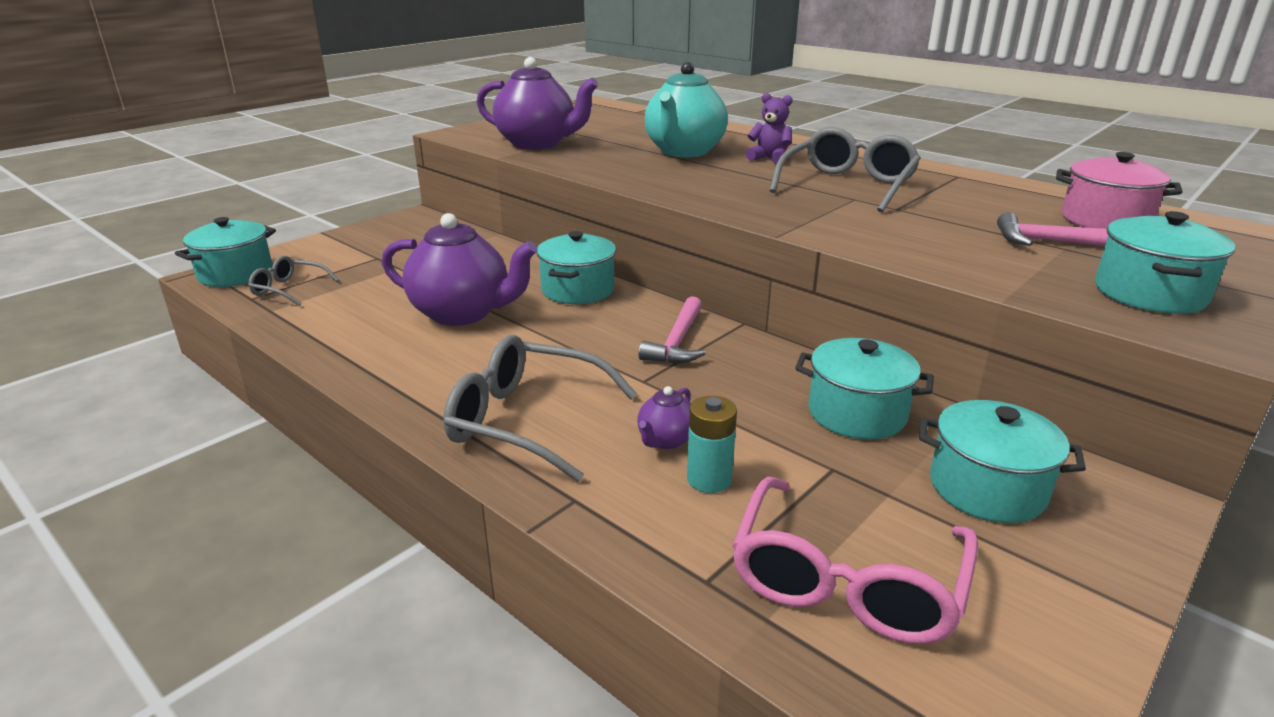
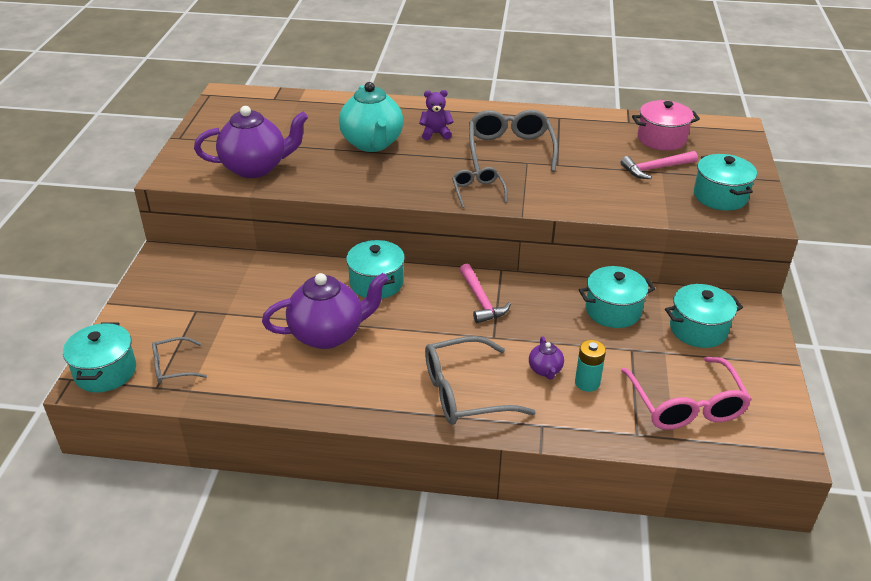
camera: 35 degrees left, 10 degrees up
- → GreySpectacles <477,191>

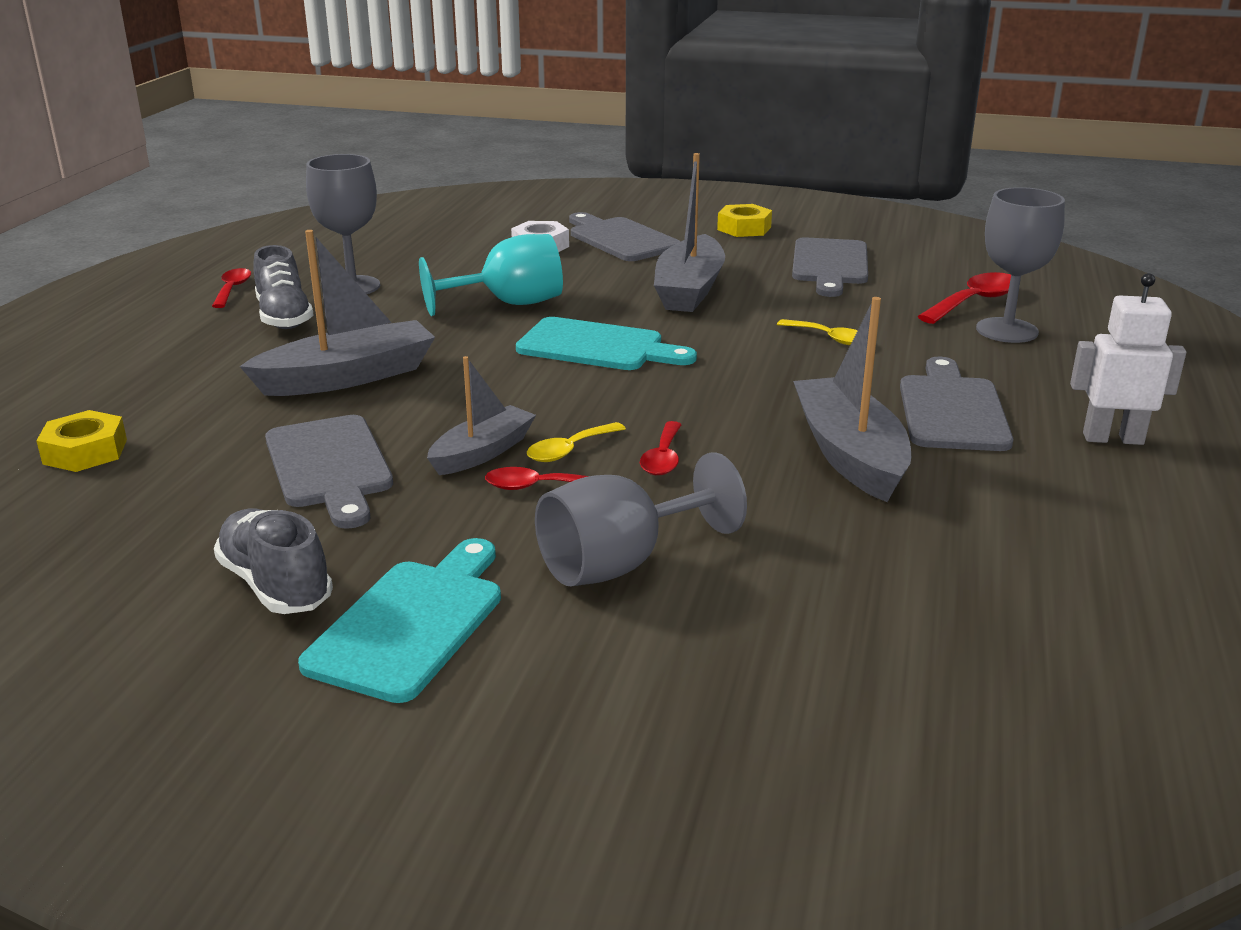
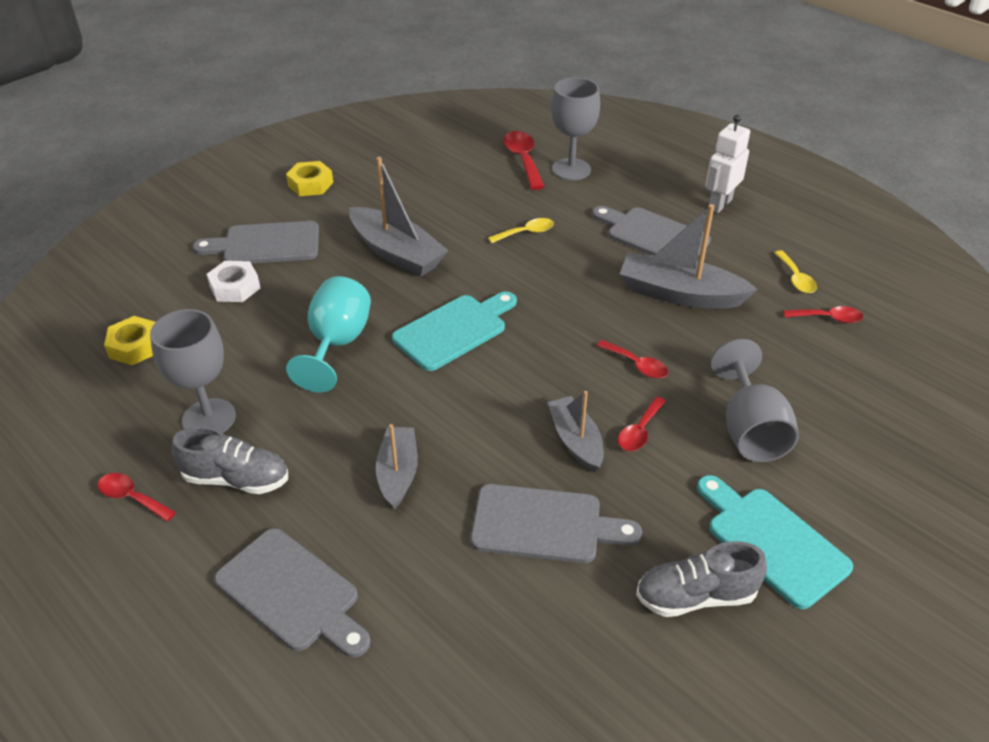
camera: 60 degrees left, 15 degrees up
GreyToyBoat <348,377> → GreyToyBoat <398,473>, x0.62
GreyBreadBoard <830,265> → GreyBreadBoard <292,593>, move
GoldenHexagonNut <85,451> → GoldenHexagonNut <135,346>, move
GoldenTablespoon <569,450> → GoldenTablespoon <796,278>, move
- → ScarletTablespoon <828,318>

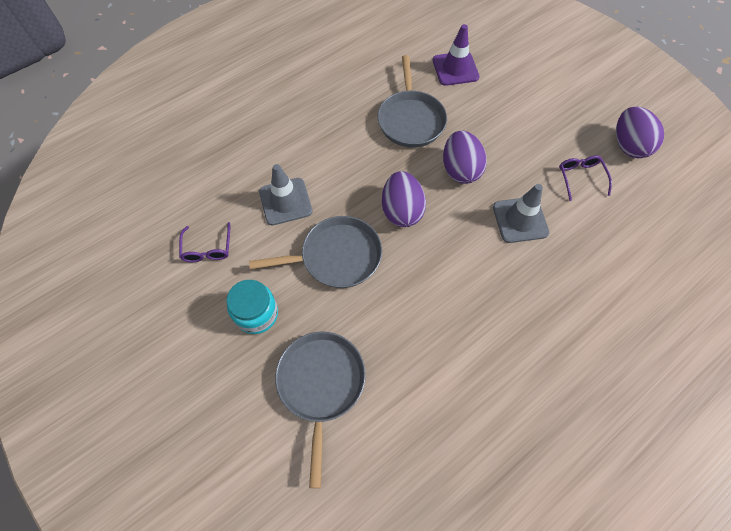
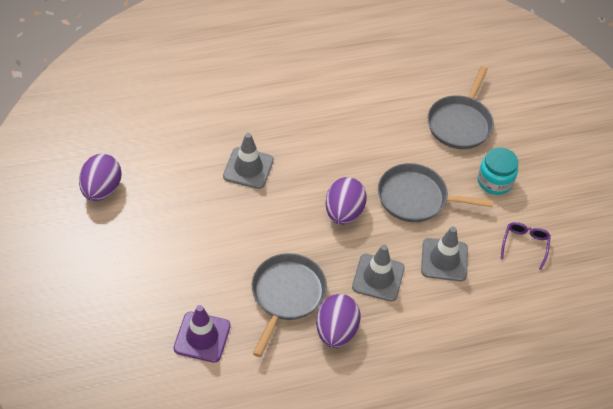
camera: 160 degrees left, 10 degrees down
VioletEggShape <460,170> → VioletEggShape <336,331>, move
VioletSpectacles <580,177> → -
- → GreyRoadCone <378,277>

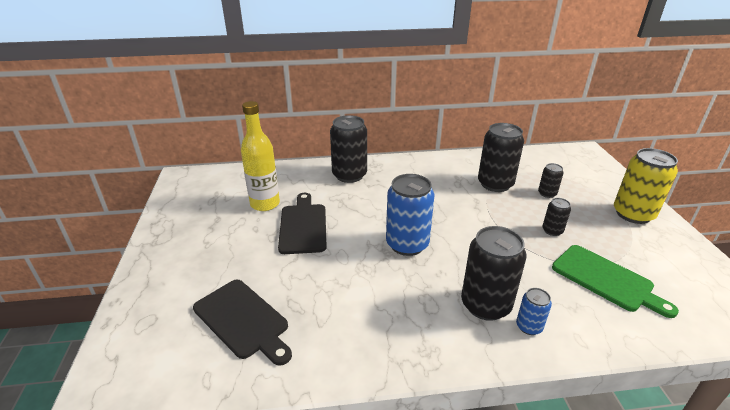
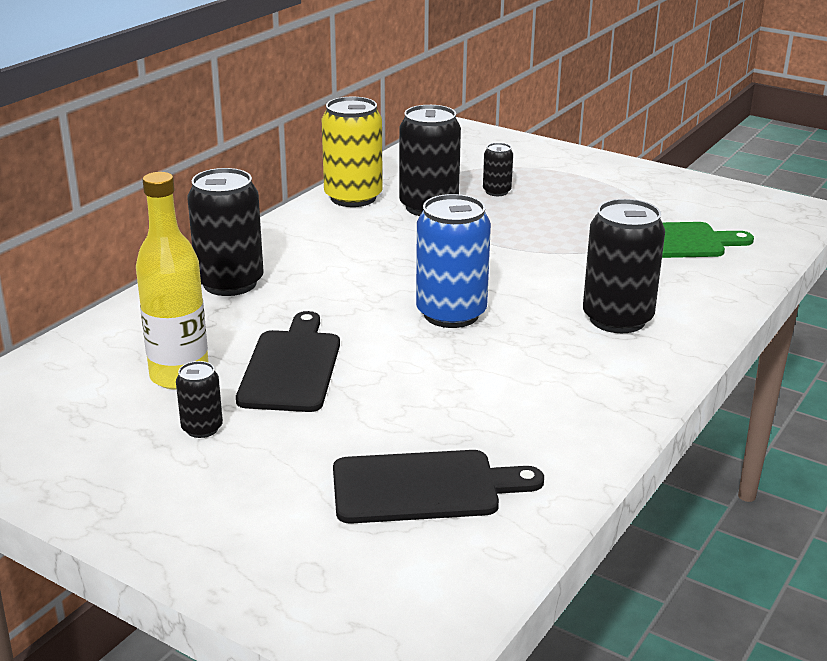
camera: 50 degrees left, 5 degrees down
GoldenSodaCan <633,214> → GoldenSodaCan <353,197>, move
EbonyBreadBoard <303,226> → EbonyBreadBoard <291,367>, 60 degrees clockwise
EbonySodaCan <552,231> → EbonySodaCan <202,428>, move
BlueSodaCan <529,326> → -

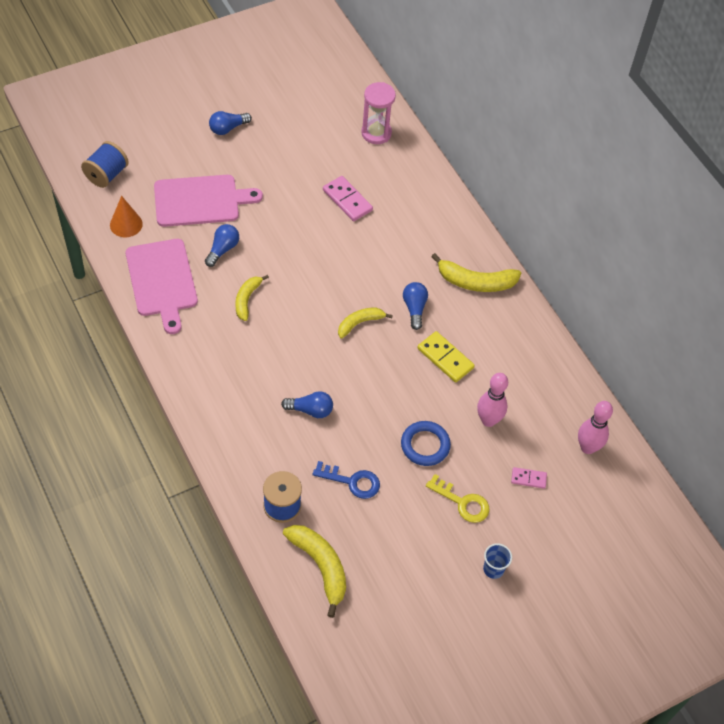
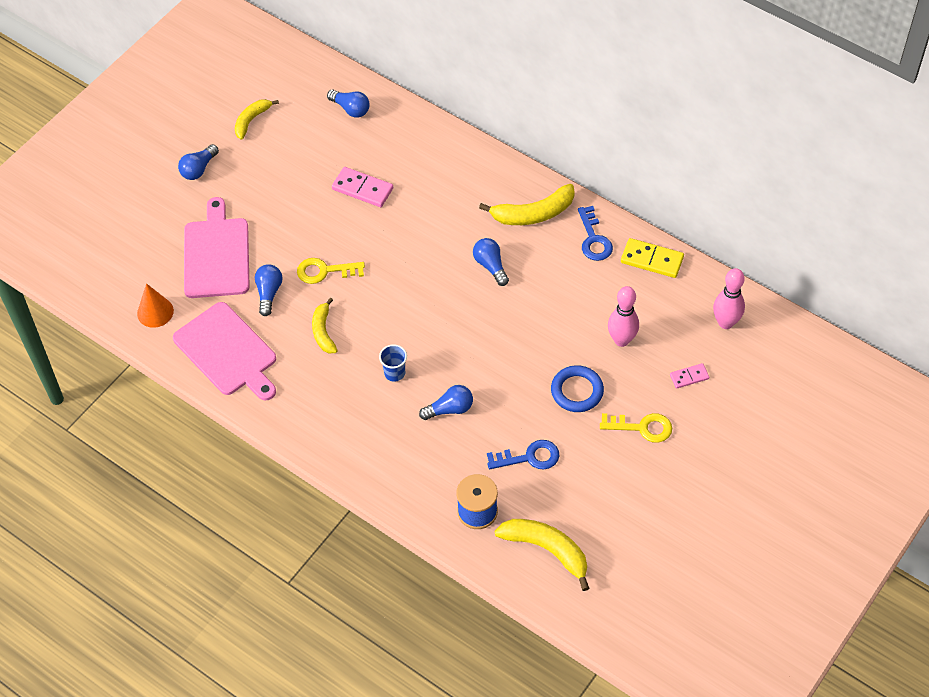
camera: 20 degrees left, 0 degrees up
RosySandTimer <376,133> → BlueBulb <351,109>
BlueBobbin <106,175> → -
RosyBreadBoard <200,201> → RosyBreadBoard <216,254>, 60 degrees counterclockwise
GoldenToyBanana <360,323> → GoldenToyBanana <251,120>, move
GoldenDominoTile <445,358> → GoldenDominoTile <652,260>, move
BlueBeaker <493,569> → BlueBeaker <394,373>, move
- → BlueKey <594,239>
- → GoldenKey <324,271>

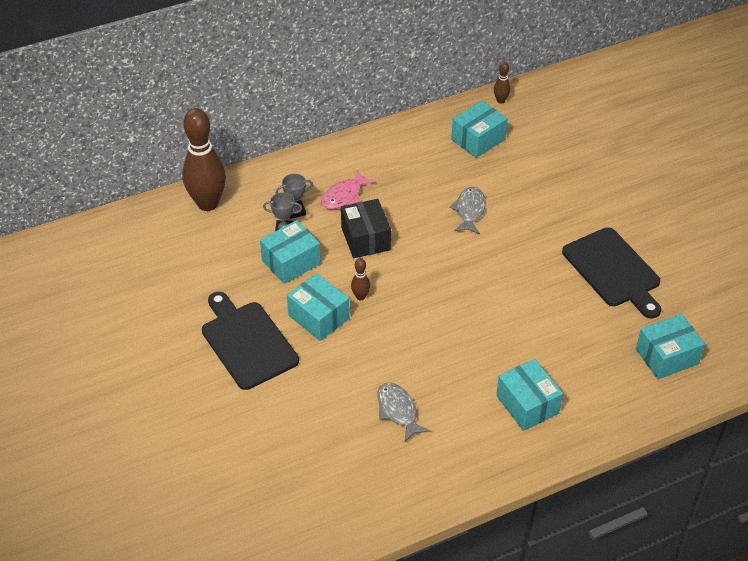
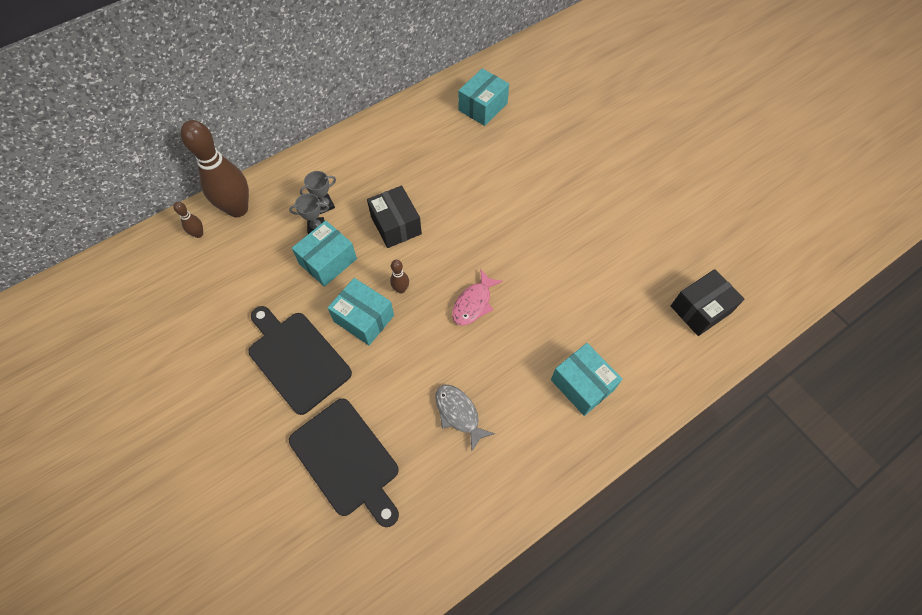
camera: 10 degrees left, 15 degrees up
RussetBowlingPin <500,100> → RussetBowlingPin <198,234>, move
RosyToyFish <344,196> → RosyToyFish <474,303>, move
GreyToyFish <469,210> → -
EbonyBreadBoard <613,270> → EbonyBreadBoard <347,460>, move
AquaParcel <667,356> → EbonyParcel <700,309>

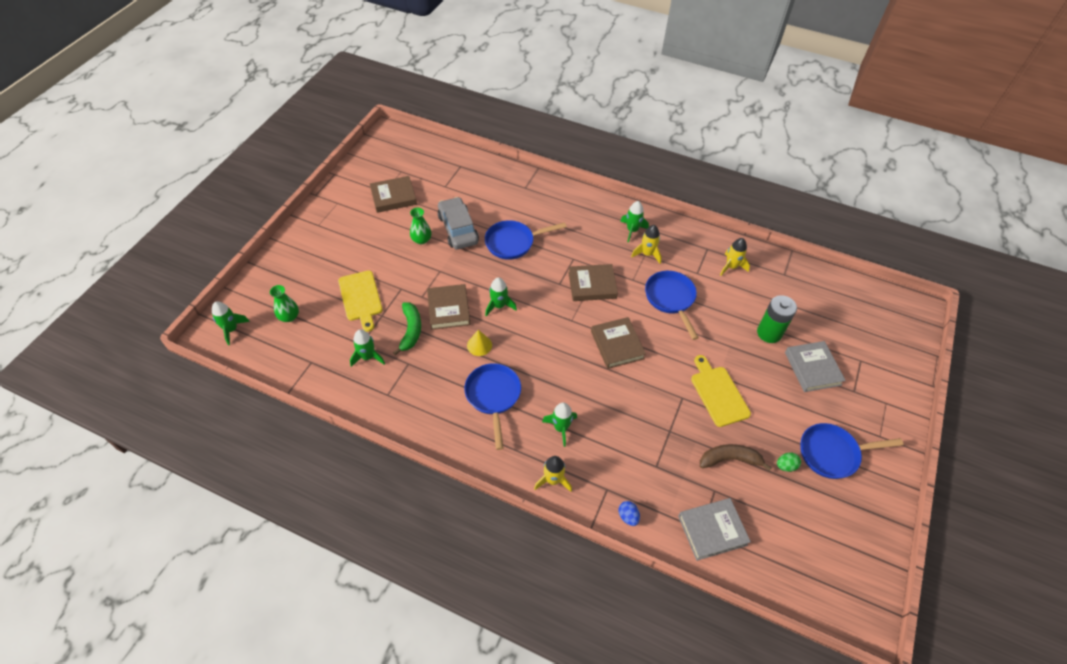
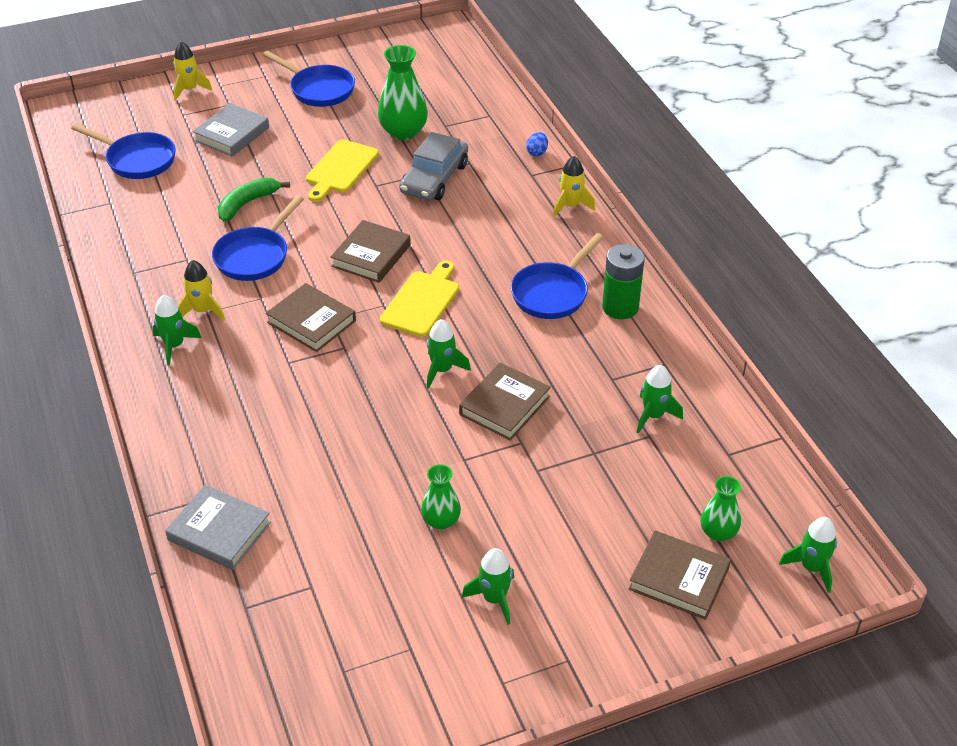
camera: 135 degrees left, 10 degrees down
RussetHardback <393,197> → RussetHardback <679,579>, move
GreyAutomobile <458,229> → GreyAutomobile <434,178>, move
BluePan <513,242> → BluePan <137,160>, move
GoldenToyRocket <731,267> → GoldenToyRocket <189,89>, move
GoldenBreadBoard <361,298> → GoldenBreadBoard <422,301>, move
GreenPowerCell <769,333> → GreenPowerCell <620,307>, move
GreenToyBanana <411,330> → GreenToyBanana <247,203>, move
GoldenCone <479,345> → -
GreenToyRocket <561,428> → GreenToyRocket <494,599>, move
RussetToyBanana <730,459> → GreenVase <403,132>
GreenEggShape <785,466> → -
GreyHardback <712,530> → GreyHardback <219,531>, move

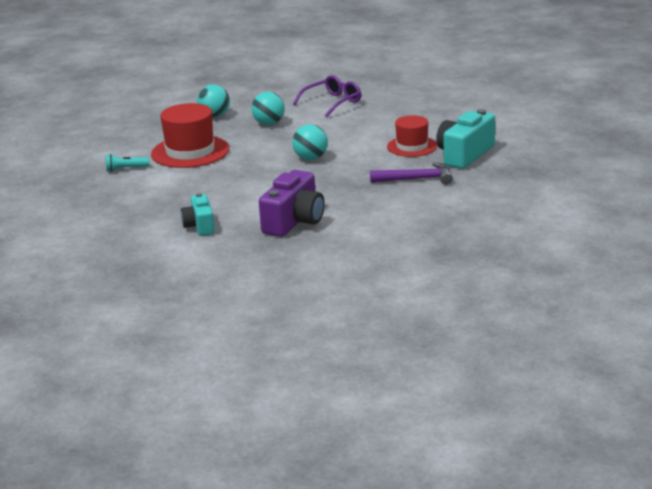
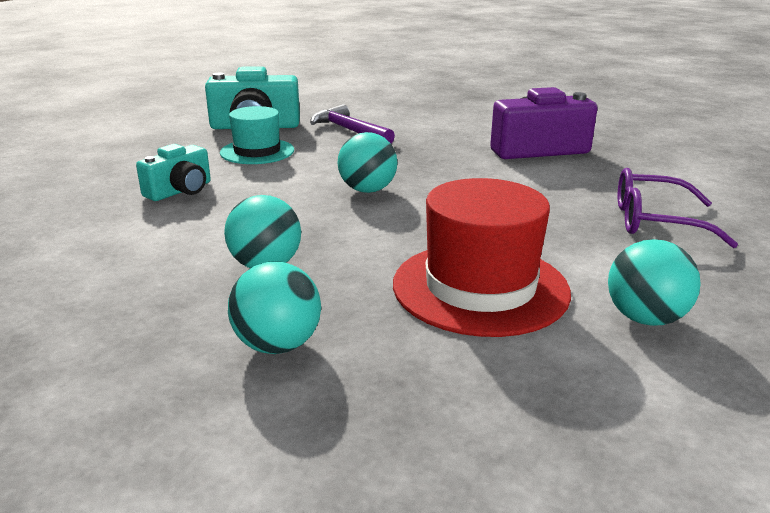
camera: 130 degrees left, 0 degrees up
VioletSpectacles <332,102> → VioletSpectacles <655,221>, move
ScarletHat <412,146> → AquaHat <257,151>
AquaPocketTorch <125,169> → AquaBall <645,318>
AquaCamera <200,226> → AquaCamera <180,191>, move

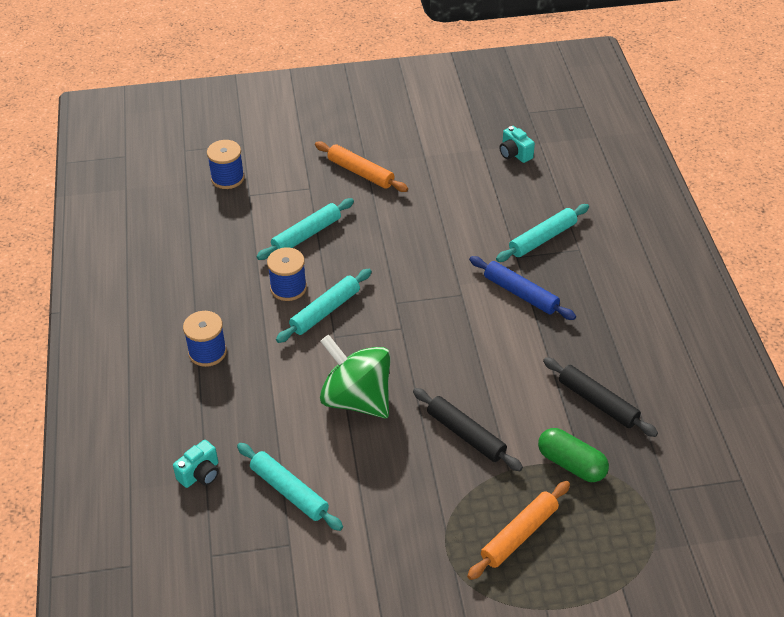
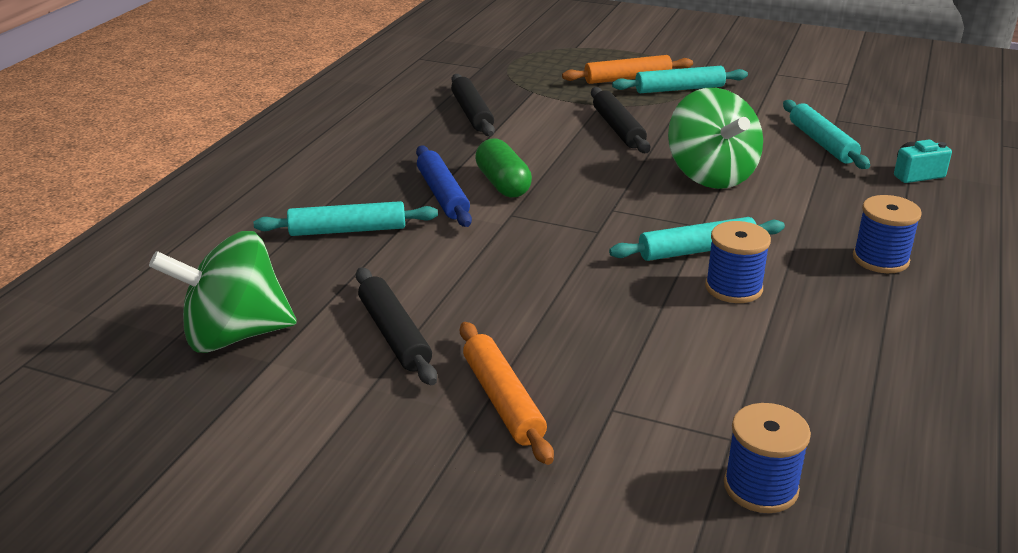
camera: 150 degrees left, 15 degrees down
AquaCamera <514,154> → GreenWhirligig <234,335>
AquaRollingPin <306,235> → AquaRollingPin <679,89>, move
GreenPillShape <571,464> → GreenPillShape <503,184>, move
- → EbonyRollingPin <394,335>

